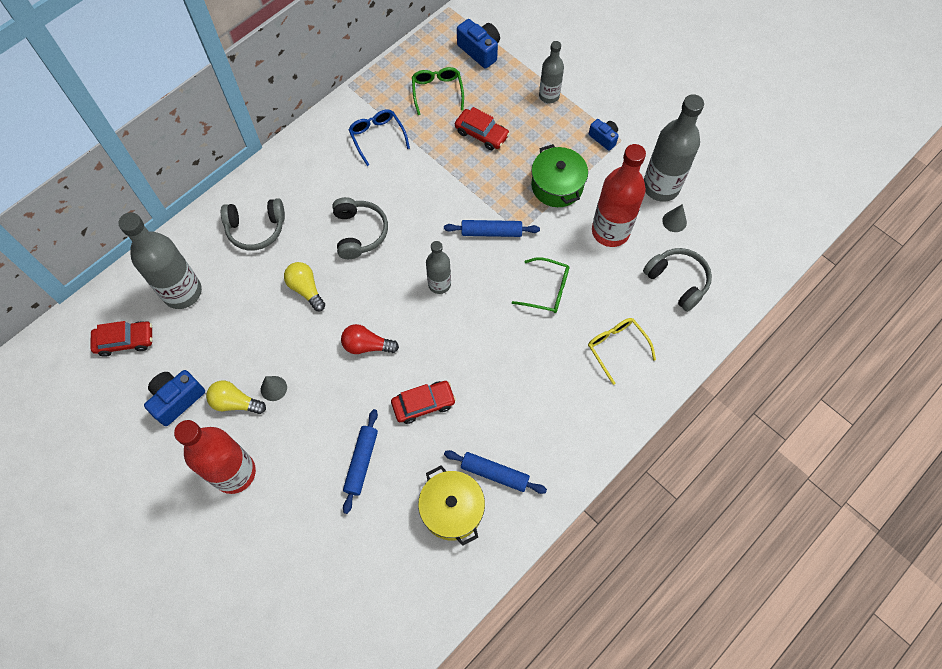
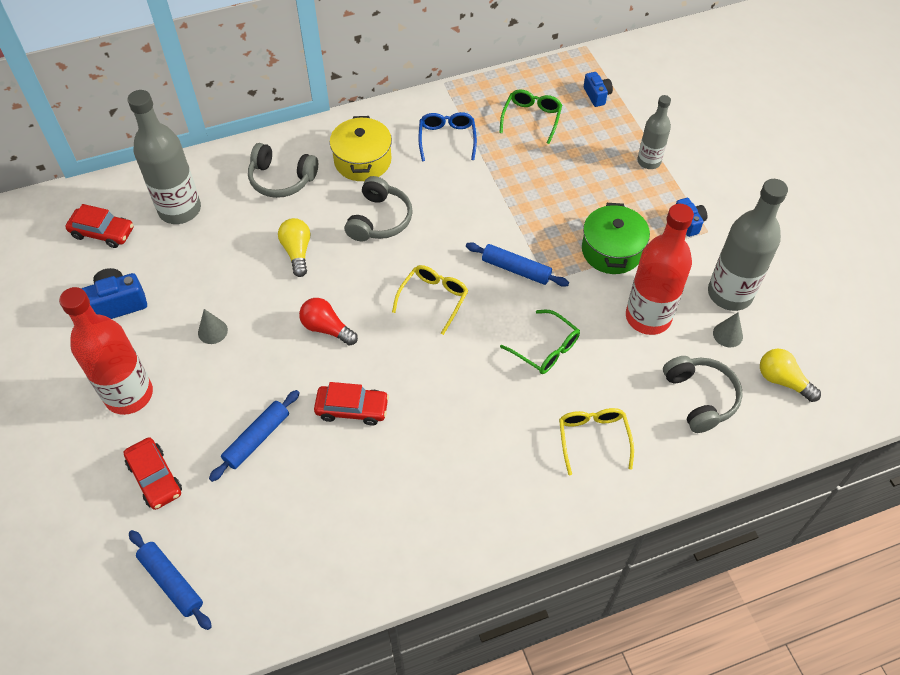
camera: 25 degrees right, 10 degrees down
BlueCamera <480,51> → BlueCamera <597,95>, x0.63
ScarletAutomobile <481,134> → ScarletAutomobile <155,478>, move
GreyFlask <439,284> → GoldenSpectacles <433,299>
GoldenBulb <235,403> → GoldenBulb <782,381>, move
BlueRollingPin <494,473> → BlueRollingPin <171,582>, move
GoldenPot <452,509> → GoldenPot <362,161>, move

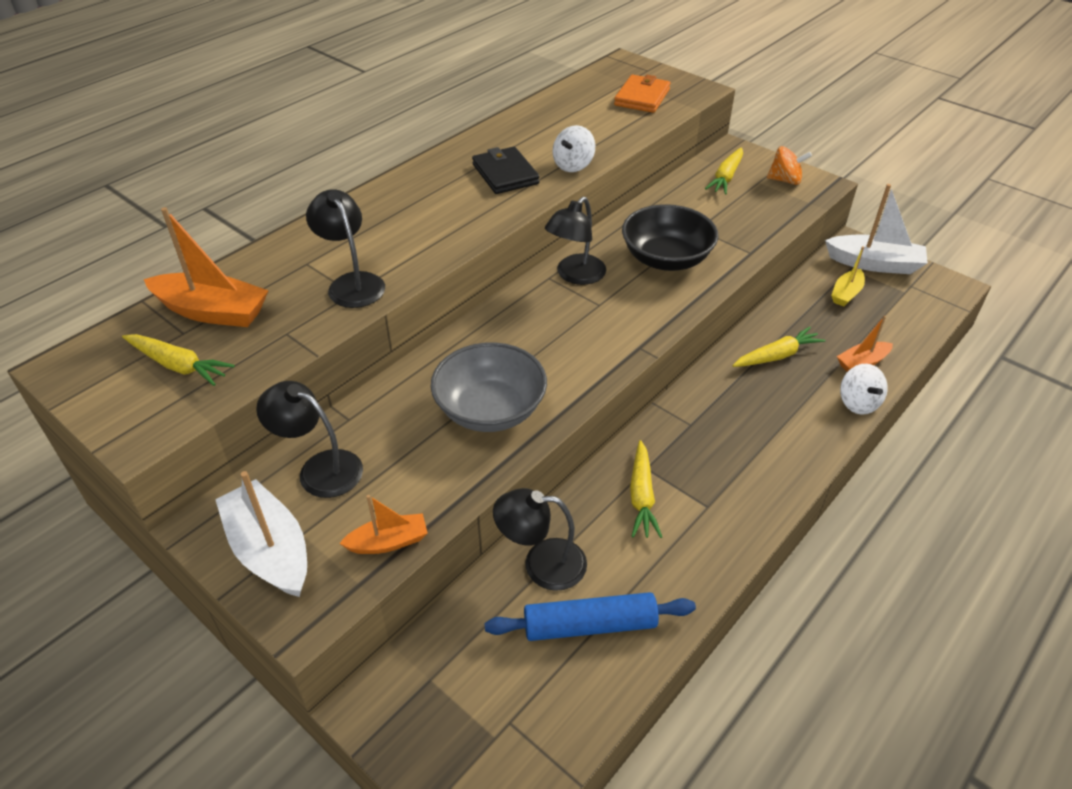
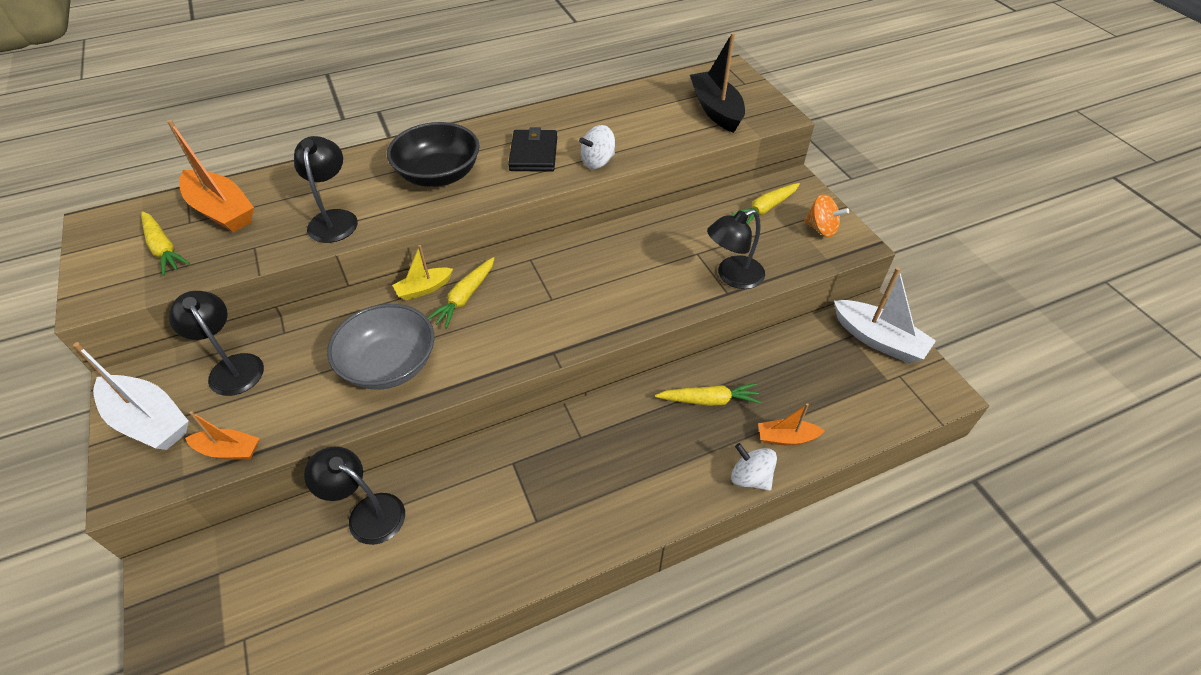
camera: 25 degrees right, 5 degrees up
BrightOrangeWallet <642,97> → EbonyToyBoat <716,110>
EbonyDeskLamp <575,275> → EbonyDeskLamp <732,276>, move
EbonyDeepDish <666,259> → EbonyDeepDish <439,175>, move
GoldenToyBoat <846,294> → GoldenToyBoat <424,289>, move
SnowWhiteWhirligig <858,403> → SnowWhiteWhirligig <750,477>, 120 degrees clockwise
GoldenCarrot <642,496> → GoldenCarrot <465,297>, move
SnowWhiteToyBoat <270,550> → SnowWhiteToyBoat <149,421>, 135 degrees clockwise
BlueRollingPin <590,625> → -

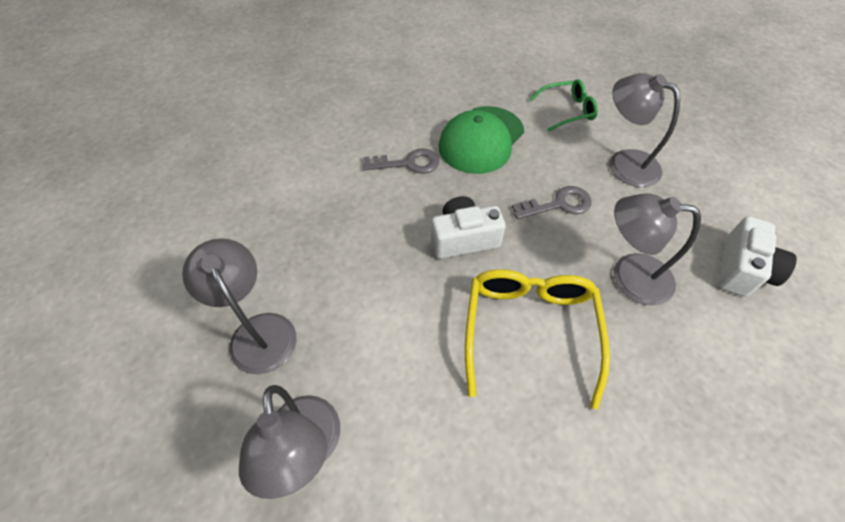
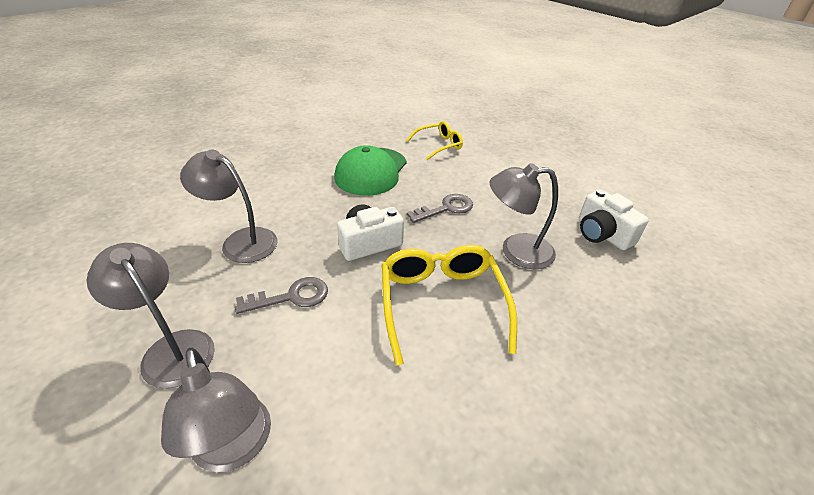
camera: 15 degrees left, 15 degrees down
GreyDeskLamp <624,163> → GreyDeskLamp <241,241>, move
GreenSpectacles <567,110> → GoldenSpectacles <439,145>
GreyKey <408,163> → GreyKey <291,297>, move
SnowWhiteCamera <742,269> → SnowWhiteCamera <602,234>, 135 degrees clockwise

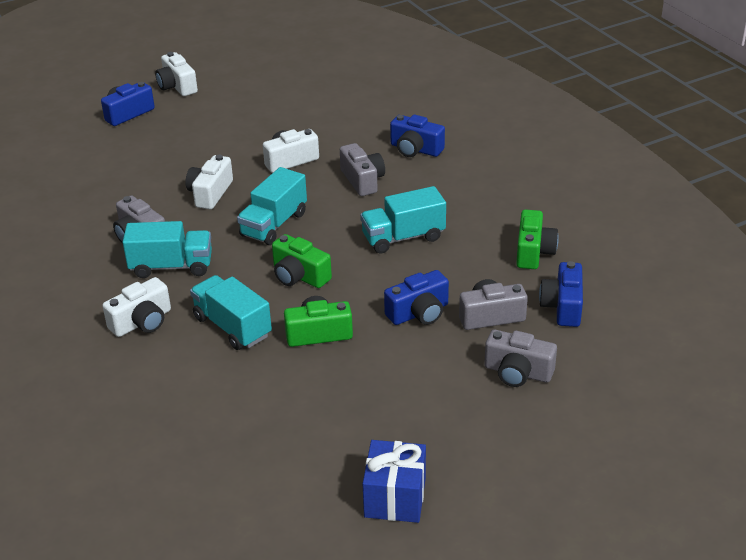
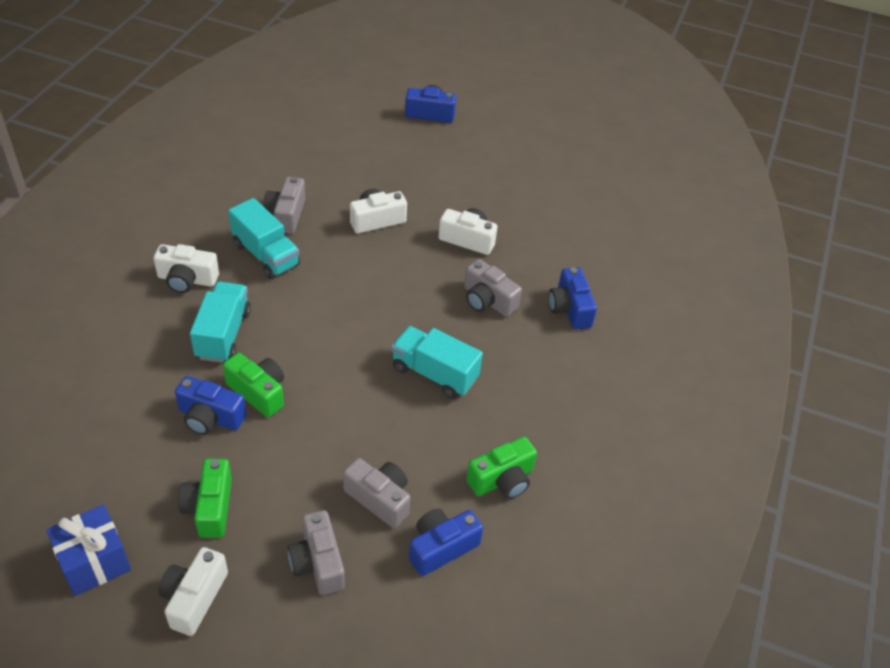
camera: 45 degrees right, 10 degrees up
SnowWhiteCamera <177,86> → SnowWhiteCamera <194,598>, move
GreyCamera <362,180> → GreyCamera <487,300>, 105 degrees clockwise
AquaTruck <274,224> → -
GreenCamera <299,276> → GreenCamera <210,507>, move
BlueCamera <419,313> → BlueCamera <210,417>, move

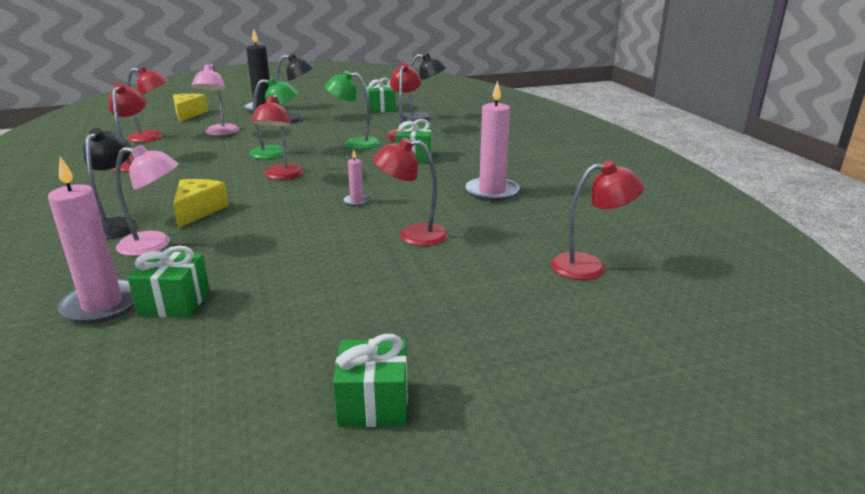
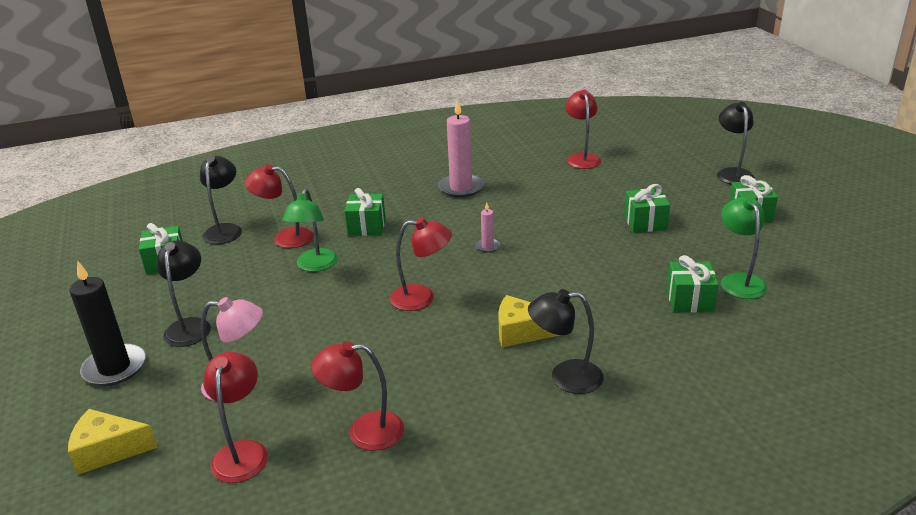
camera: 90 degrees left, 5 degrees up
GreenDeskLamp <276,153> → GreenDeskLamp <739,280>, move
ScarletDeskLamp <412,235> → -
RosyDeskLamp <155,244> → -
RosyWaxCandle <102,305> → -
- → EbonyDeskLamp <732,173>
- → GreenPresent <645,223>

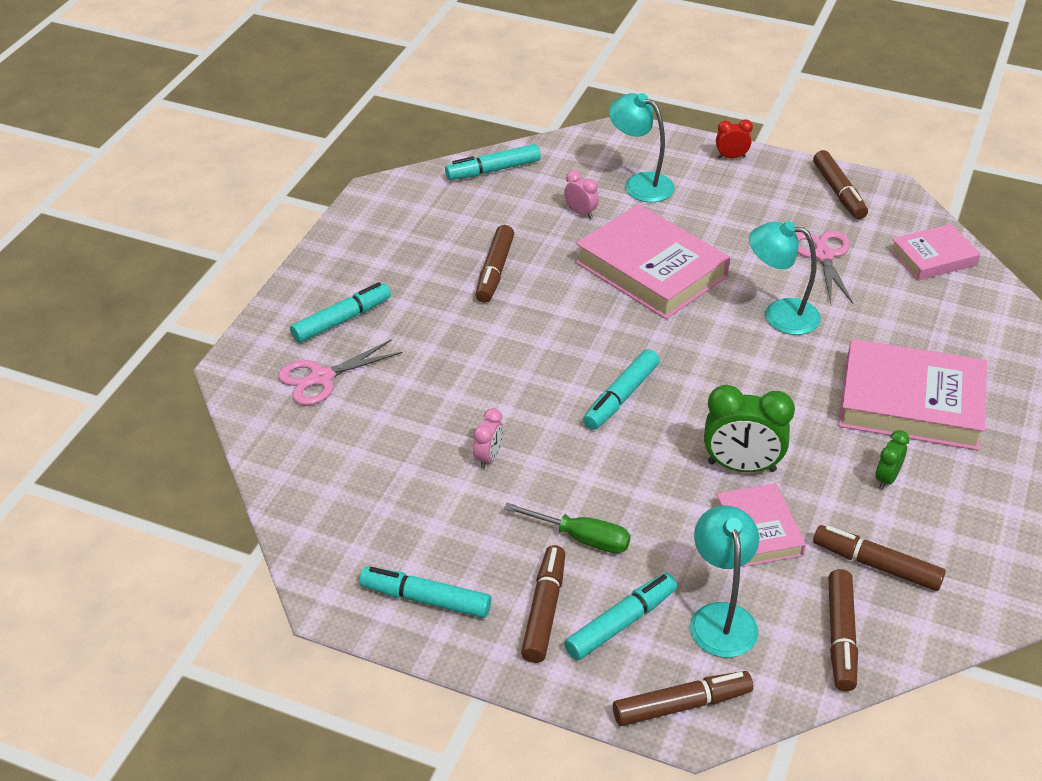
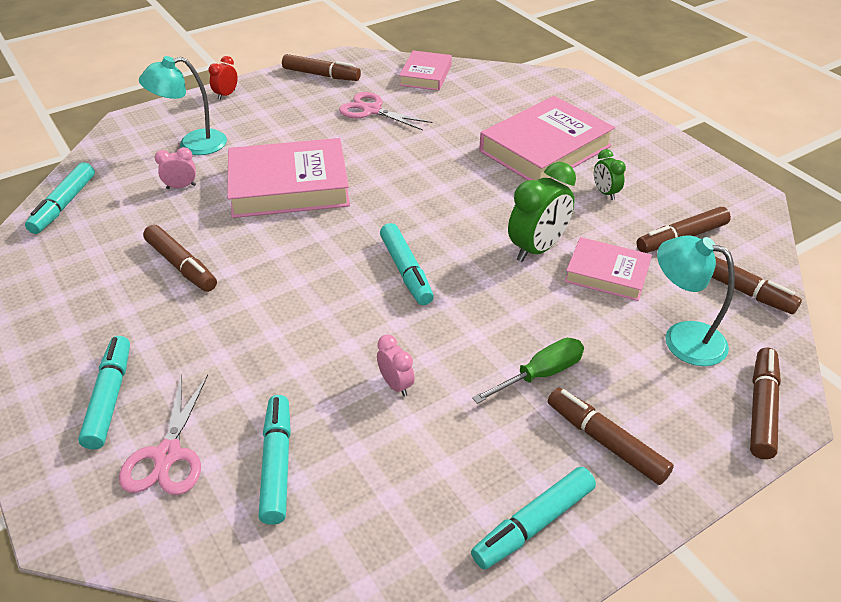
camera: 55 degrees left, 0 degrees up
AquaDeskLamp <780,314> → -
AquaFeltPen <621,623> → AquaFeltPen <277,464>, move

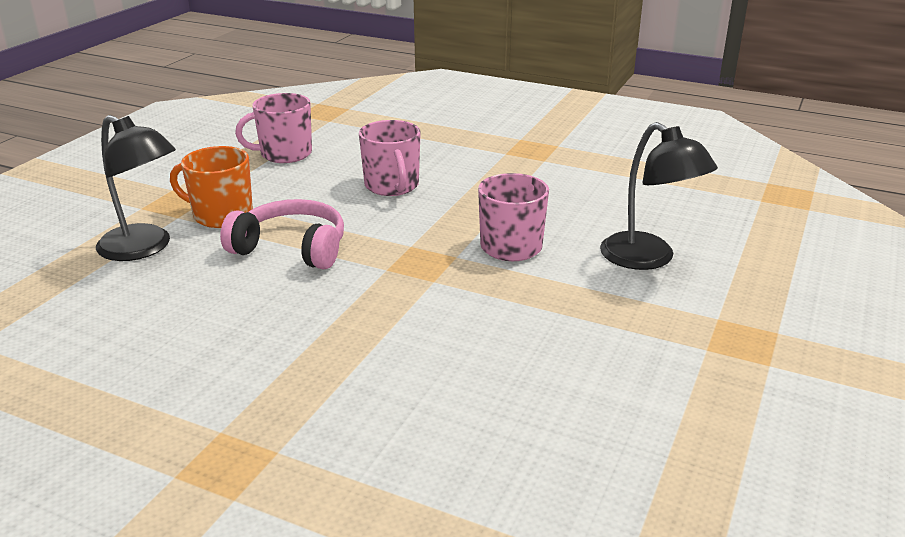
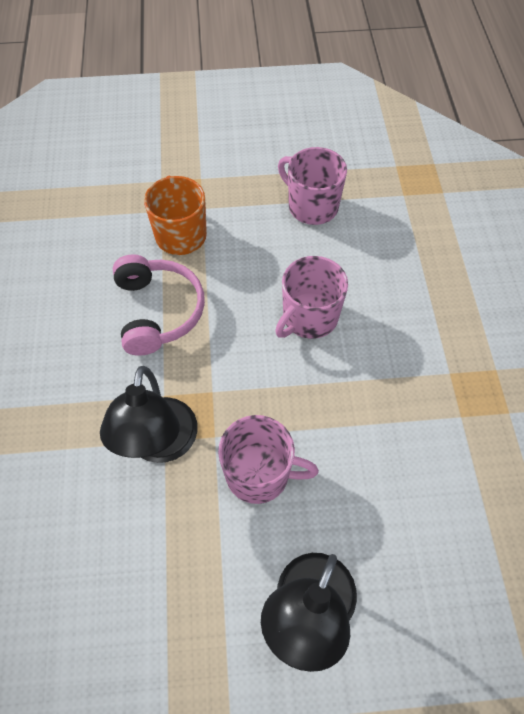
camera: 60 degrees right, 30 degrees up
EbonyDeskLamp <144,248> → EbonyDeskLamp <160,445>, move

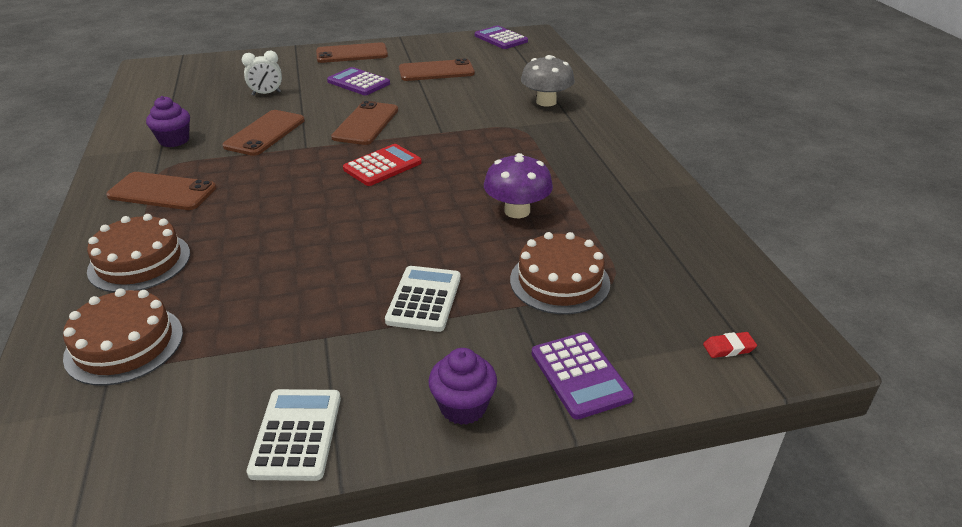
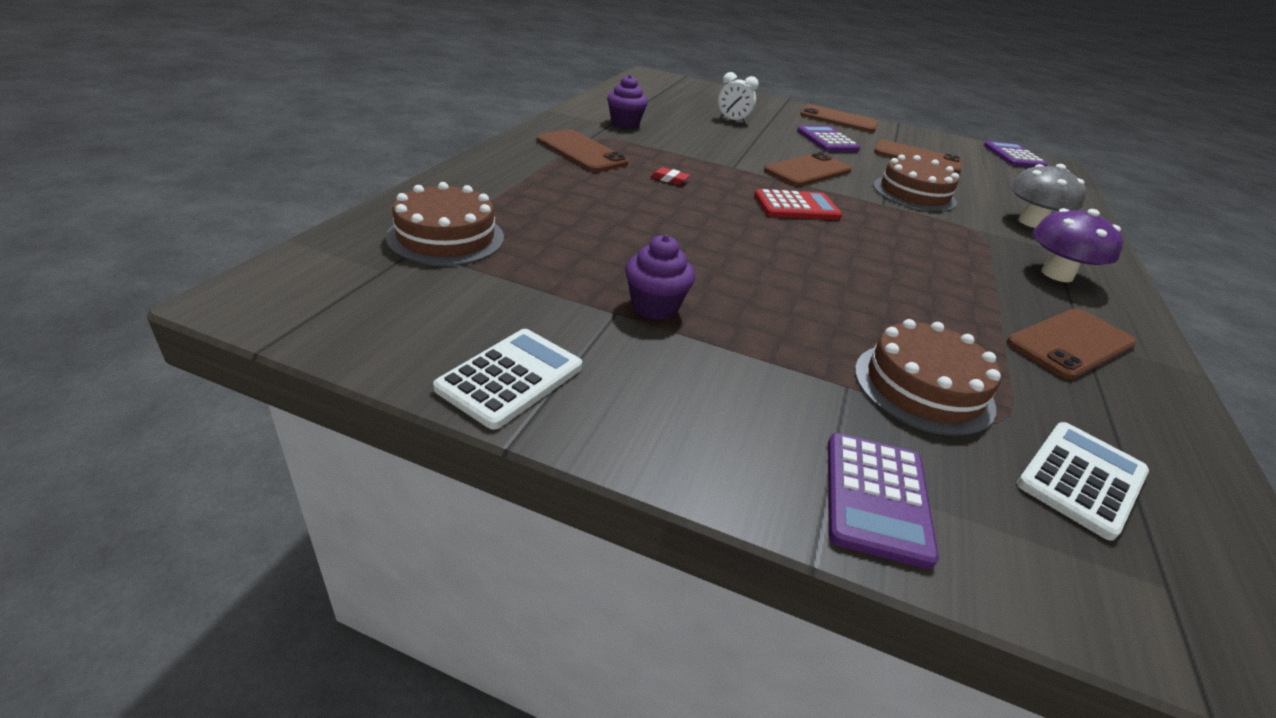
camera: 30 degrees right, 0 degrees up
RussetPhone <265,133> → RussetPhone <1070,343>, move
VioletMushroom <517,211> → VioletMushroom <1057,274>, move
RussetLayerCake <139,262> → RussetLayerCake <914,193>, move
SnowWhiteCalculator <424,299> → SnowWhiteCalculator <1081,479>, move
ScarletGumEraser <728,348> → ScarletGumEraser <669,179>, move
VioletCupcake <463,407> → VioletCupcake <655,306>, move

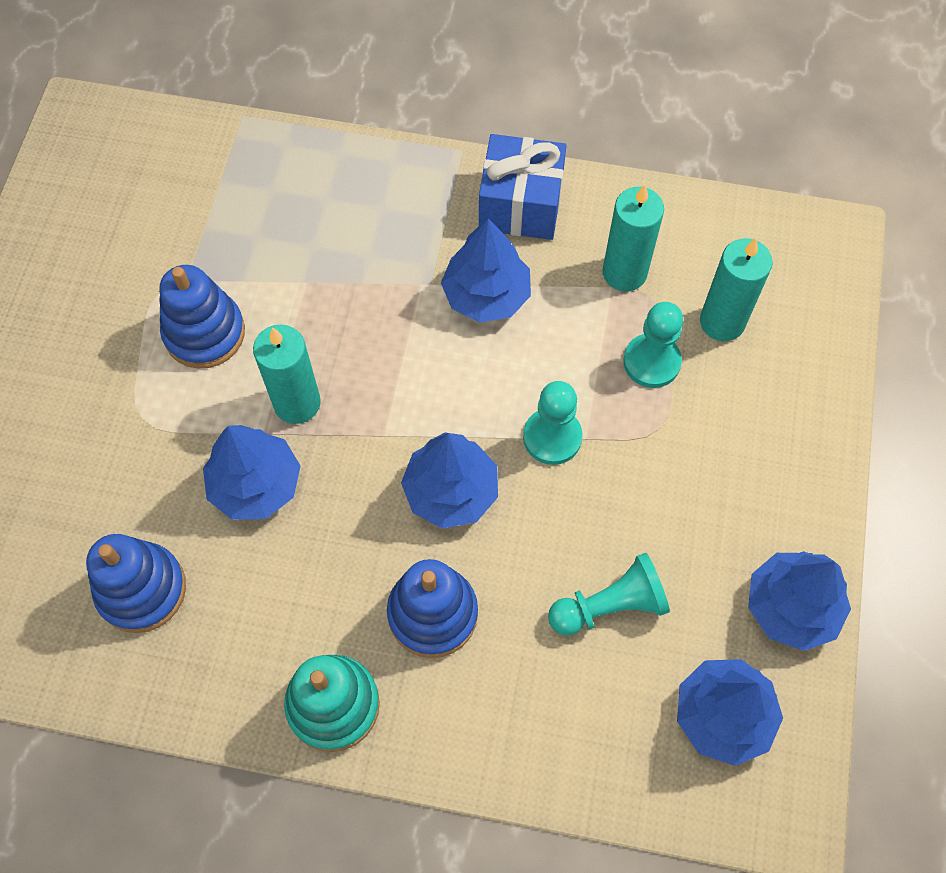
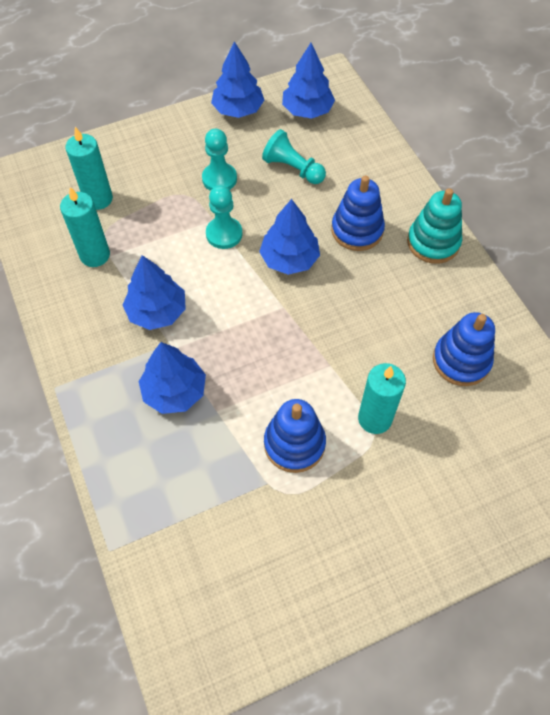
camera: 125 degrees left, 5 degrees down
BluePresent <520,205> → -
AquaChessPawn <651,362> → AquaChessPawn <219,179>, move
AquaWaxCandle <297,403> → AquaWaxCandle <374,418>, move
BlueFirTree <256,485> → BlueFirTree <174,391>, move

